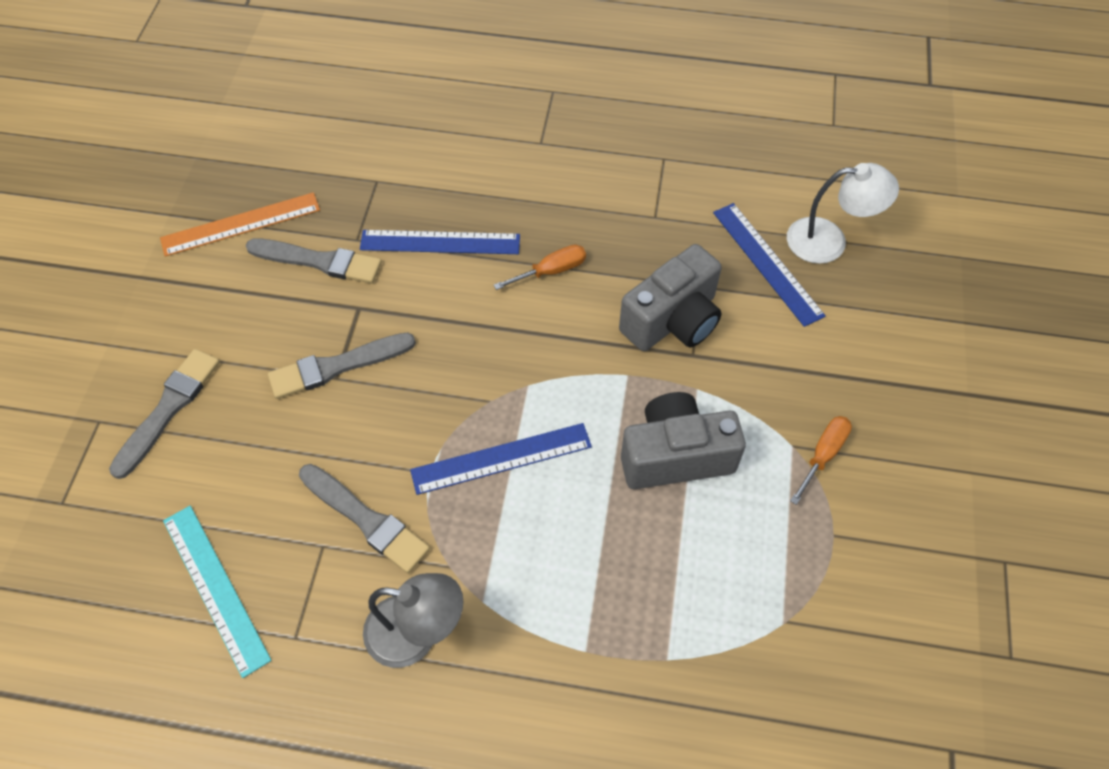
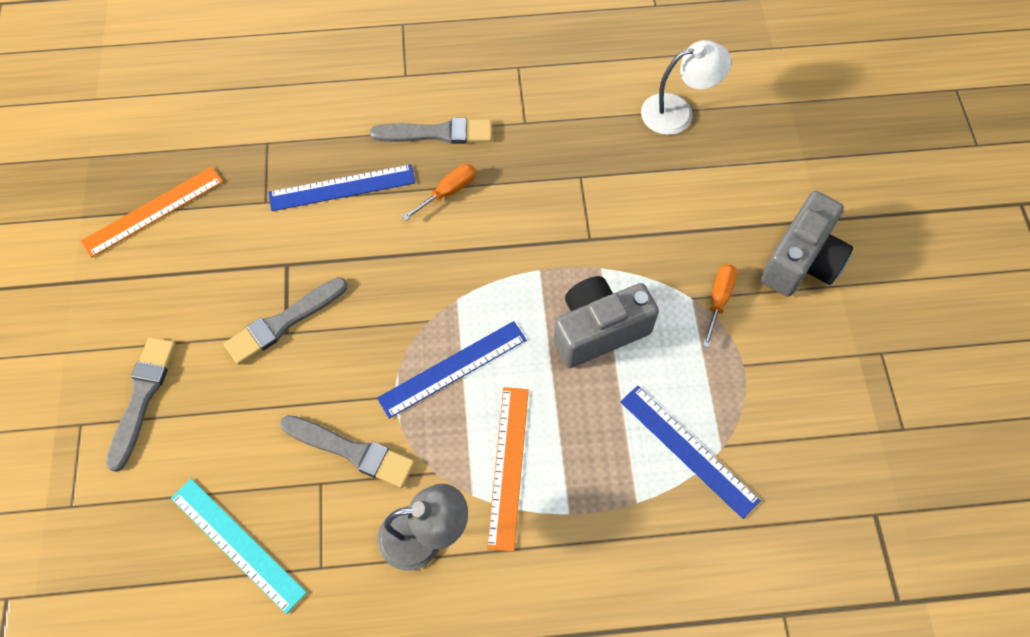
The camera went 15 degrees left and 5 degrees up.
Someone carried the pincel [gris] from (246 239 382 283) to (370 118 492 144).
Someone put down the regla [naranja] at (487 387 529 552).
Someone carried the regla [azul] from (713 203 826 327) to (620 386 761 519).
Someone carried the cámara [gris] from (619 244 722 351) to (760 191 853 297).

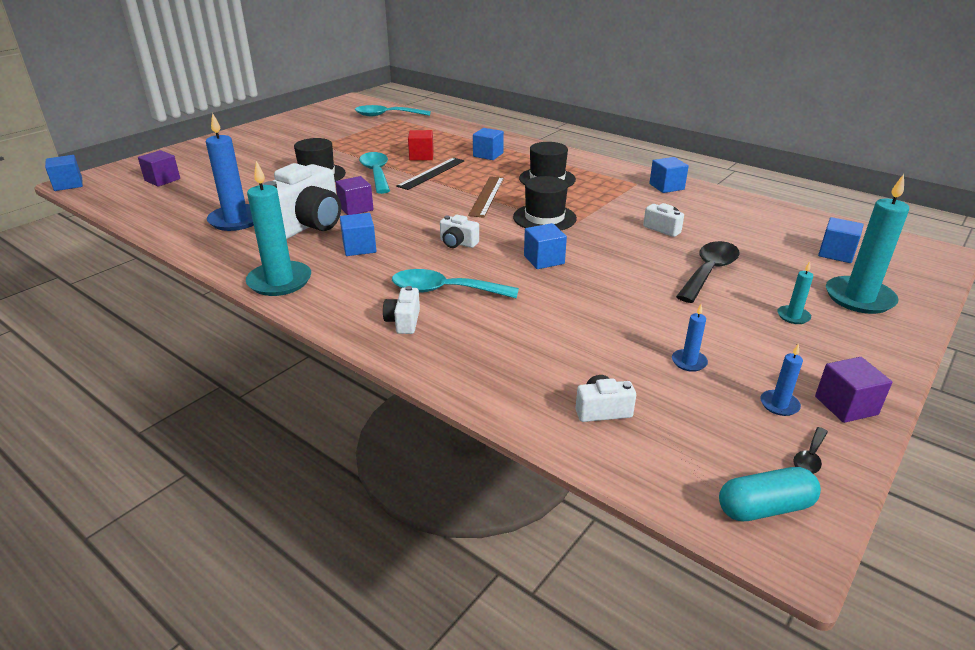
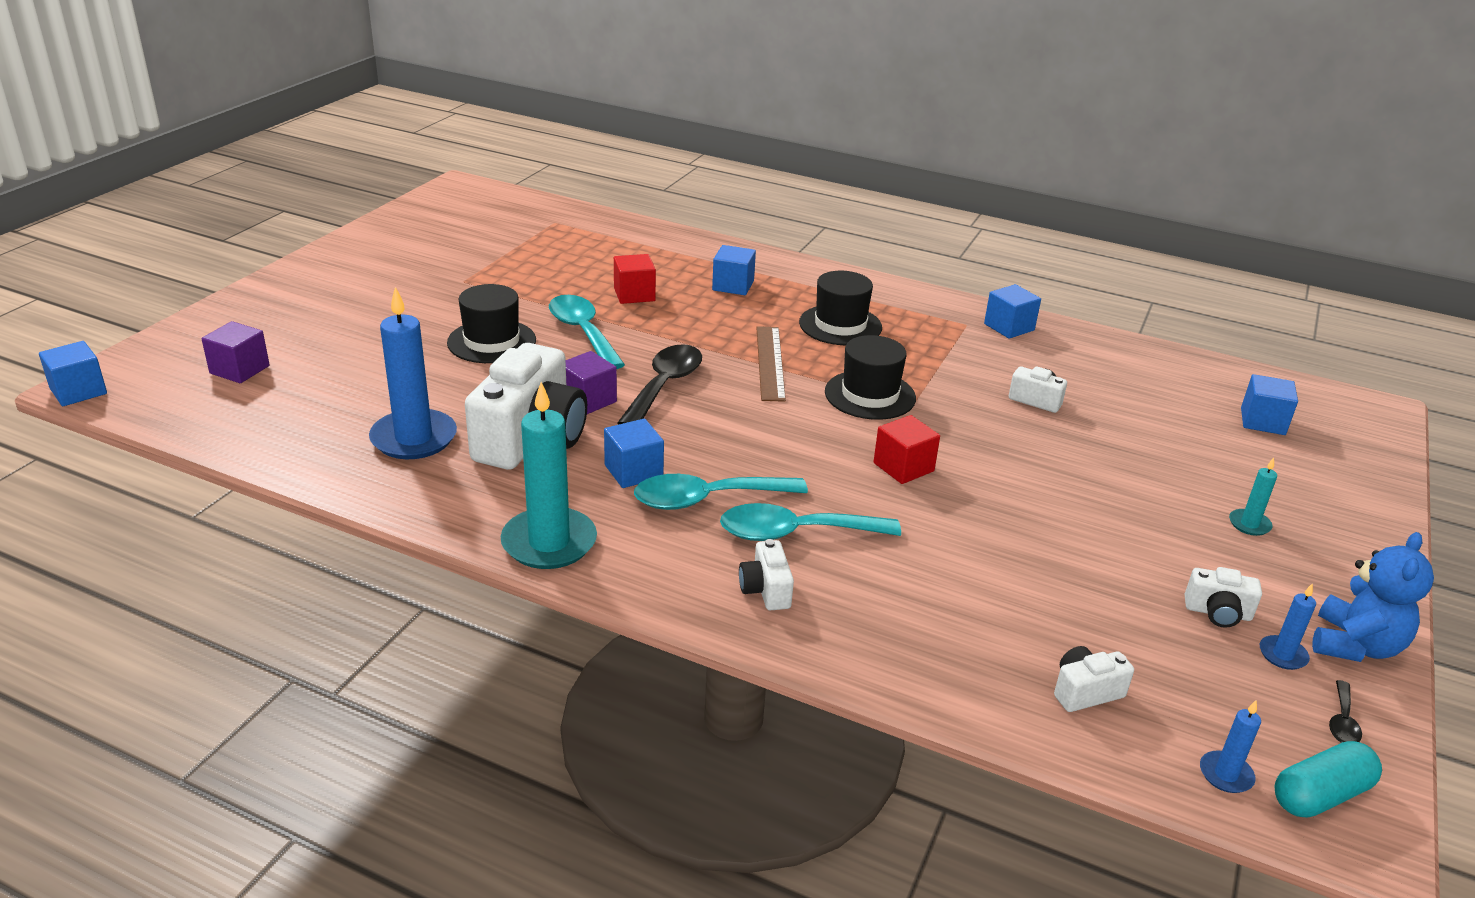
The camera went 15 degrees left and 0 degrees up.
Someone carried the cuchara [negro] from (676 241 740 303) to (617 344 702 425).
Someone carried the cuchara [turquesa] from (355 105 431 116) to (634 474 808 510).
Someone repainted the cubo [azul] at (524 223 567 269), which became the cubo [rojo] at (874 415 940 484).
Someone carried the cámara [blanco] from (440 215 479 248) to (1185 567 1262 628).
Someone carried the vela [azul] from (672 304 708 372) to (1200 700 1261 793).
Someone swapped the cubo [morado] at (815 357 892 423) for the osito [azul] at (1312 532 1434 662).
Someone took away the regla [negro] at (396 158 465 190).
Someone took away the vela [turquesa] at (826 174 909 314).

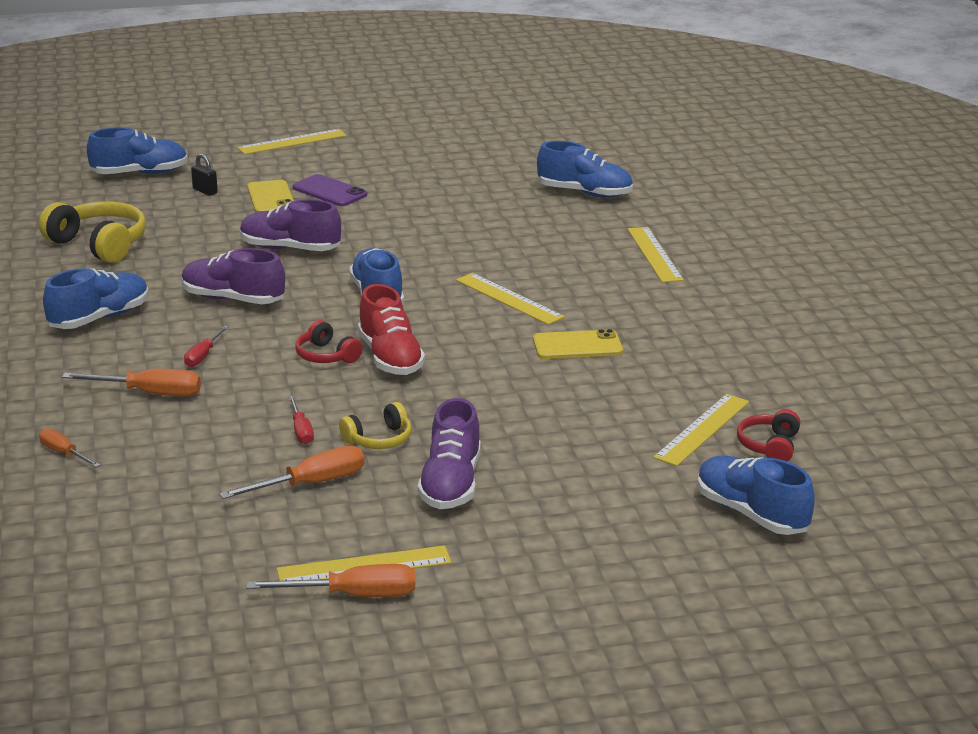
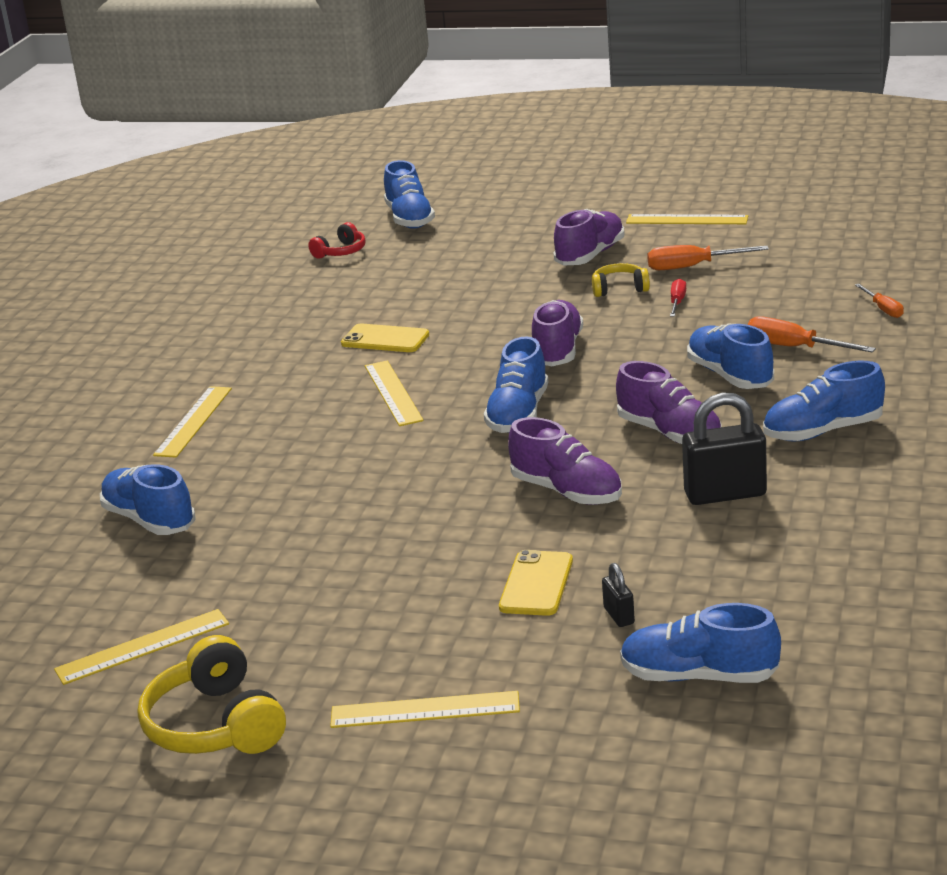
The camera went 150 degrees left and 0 degrees up.
Someone carried the regla [amarillo] from (653 394 749 466) to (54 609 229 685).
Someone carried the auriculares [amarillo] from (39 201 146 263) to (138 635 286 754).
Someone repainted the zapato [rojo] at (358 284 425 375), which became the zapato [morado] at (532 300 583 366).
Someone put down the candado [negro] at (682 392 767 505).
Someone swapped the destornillador [rojo] at (184 326 228 367) for the zapato [azul] at (687 324 774 389).
Someone took away the destornillador [naranja] at (247 564 415 597).
Someone took away the móvil [morado] at (293 174 367 206).
Someone took away the auriculares [rojo] at (295 320 362 363).

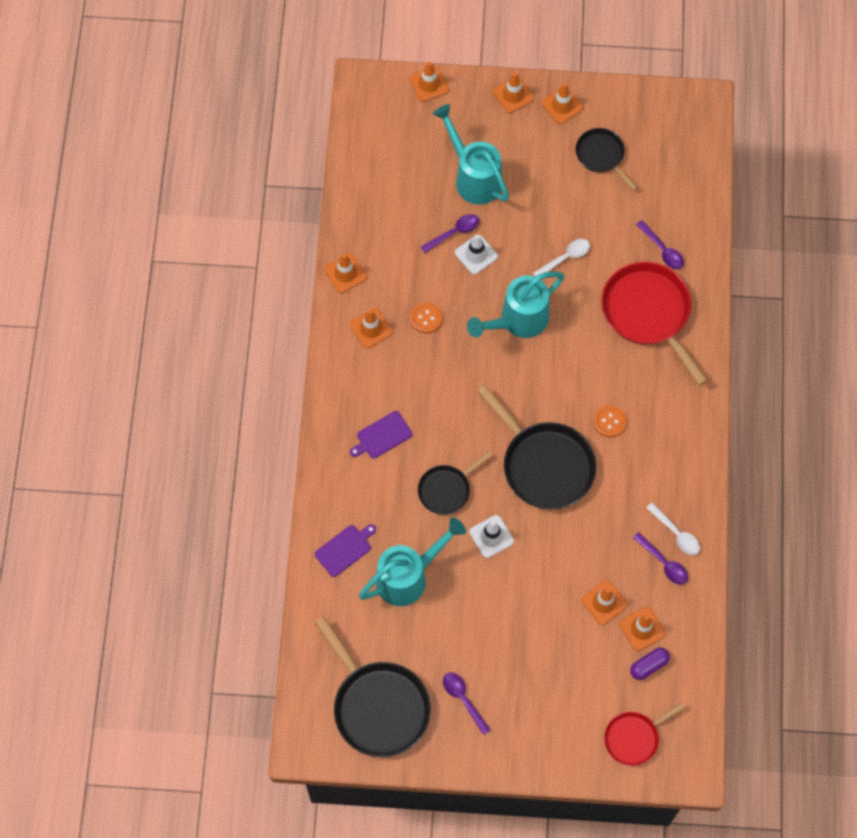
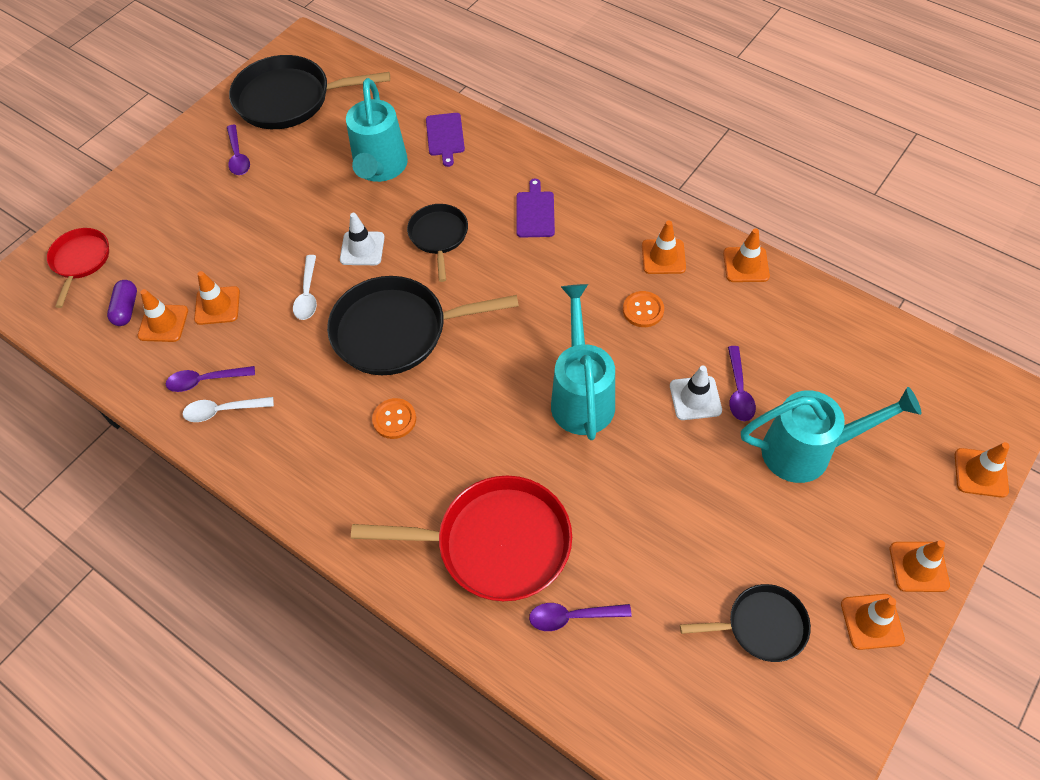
The camera went 125 degrees right and 10 degrees down.
Someone rotated the cuchara [morado] at (443 672 491 735) by 75 degrees clockwise.
Someone carried the cuchara [blanco] from (533 239 590 277) to (293 255 317 320).

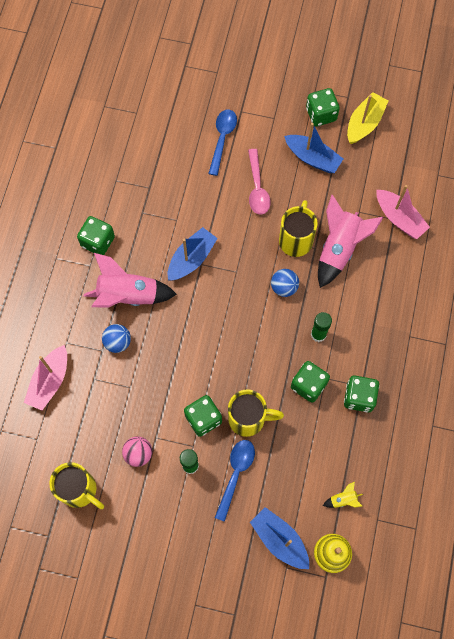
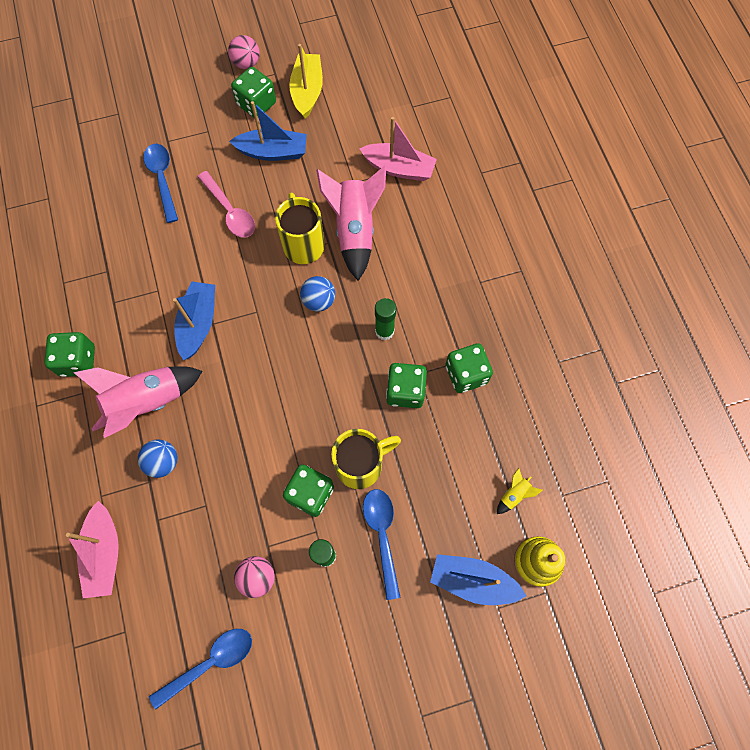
The camera went 30 degrees left and 0 degrees up.
Someone swapped the taza [amarillo] at (49 462 104 509) for the cuchara [azul] at (149 629 252 709).
Someone put down the pelota [rosa] at (228 35 260 69).

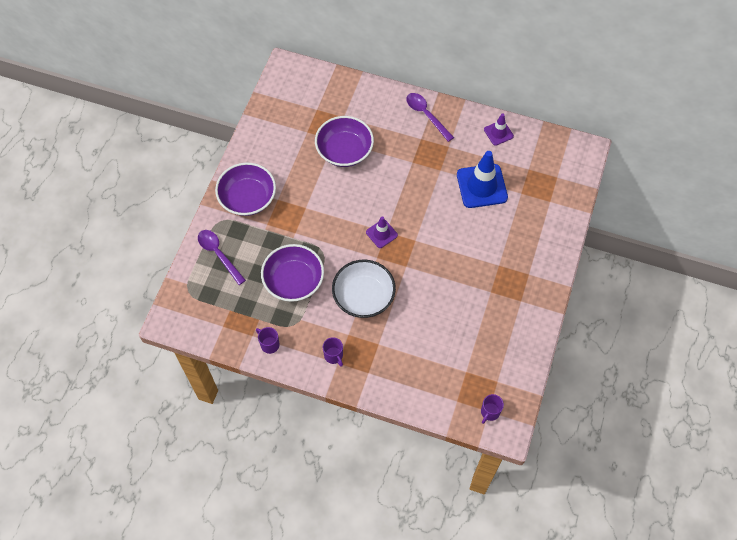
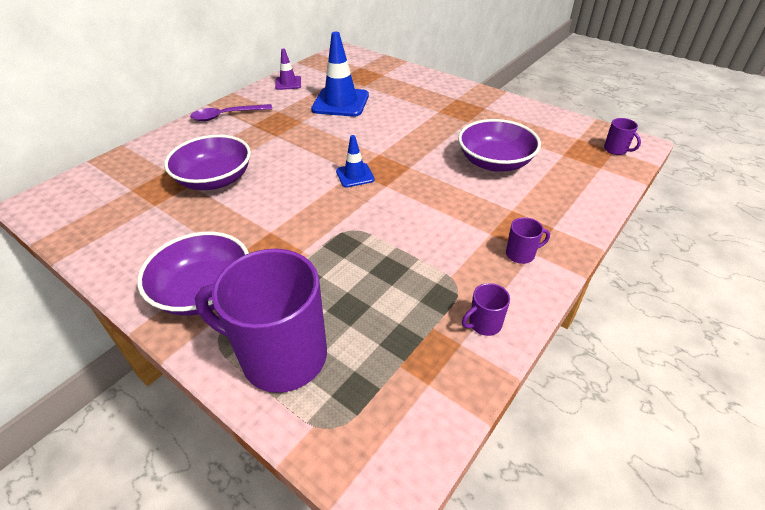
The camera went 70 degrees left and 20 degrees down.
Someone swapped the cuchara [morado] at (198 230 246 285) for the taza [morado] at (195 249 327 393).
Someone repainted the cono de tráfico [morado] at (366 216 398 248), which became the cono de tráfico [azul] at (336 135 375 188).
Someone carried the cuenco [morado] from (261 244 324 302) to (458 119 541 172).
Someone took away the cuenco [blanco] at (332 260 396 318).

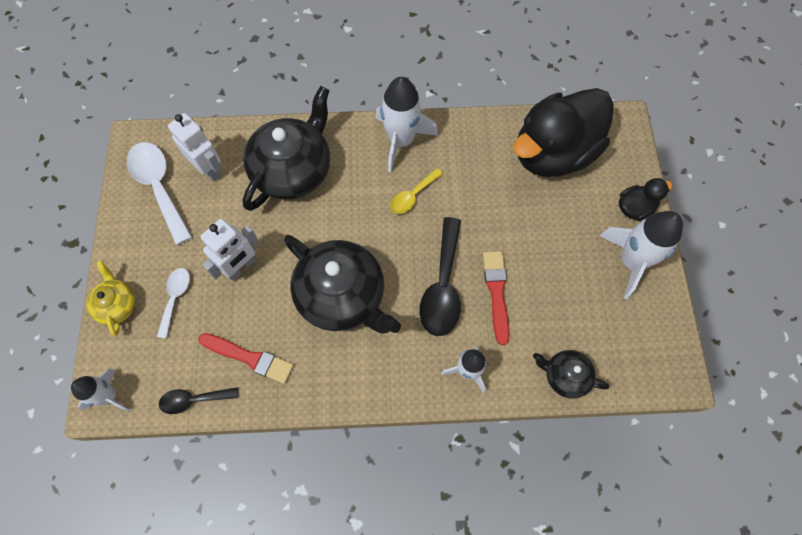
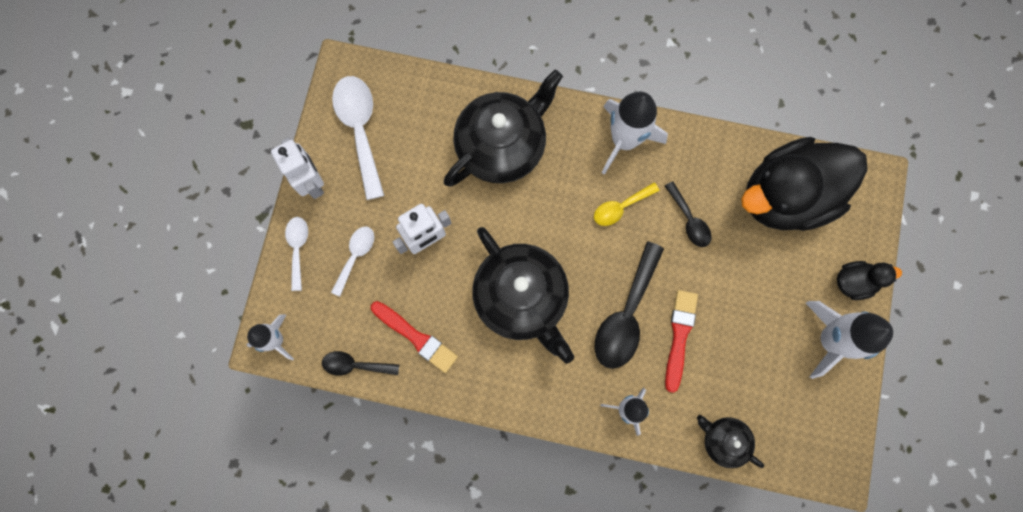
The camera went 15 degrees right and 10 degrees up.
Someone carried the robot [blanco] from (168 113 222 182) to (271 138 324 199).
Someone swapped the tetera [amarillo] at (87 260 136 336) for the cuchara [blanco] at (285 217 308 291).
Someone put down the cuchara [negro] at (665 181 712 247).

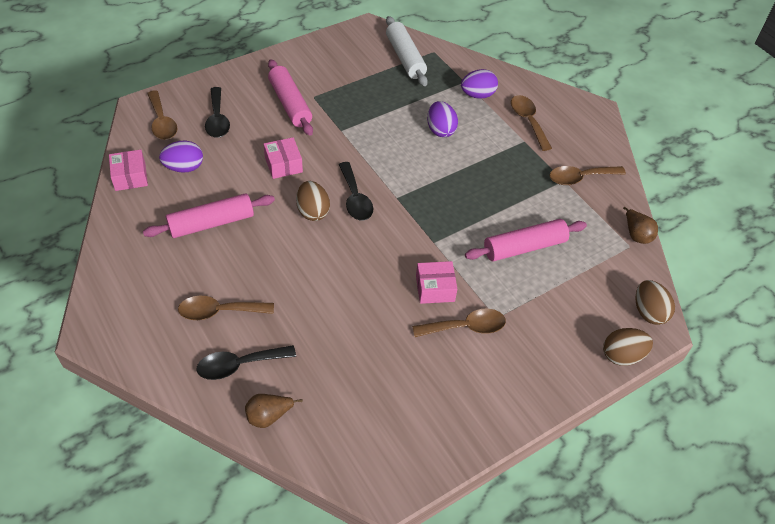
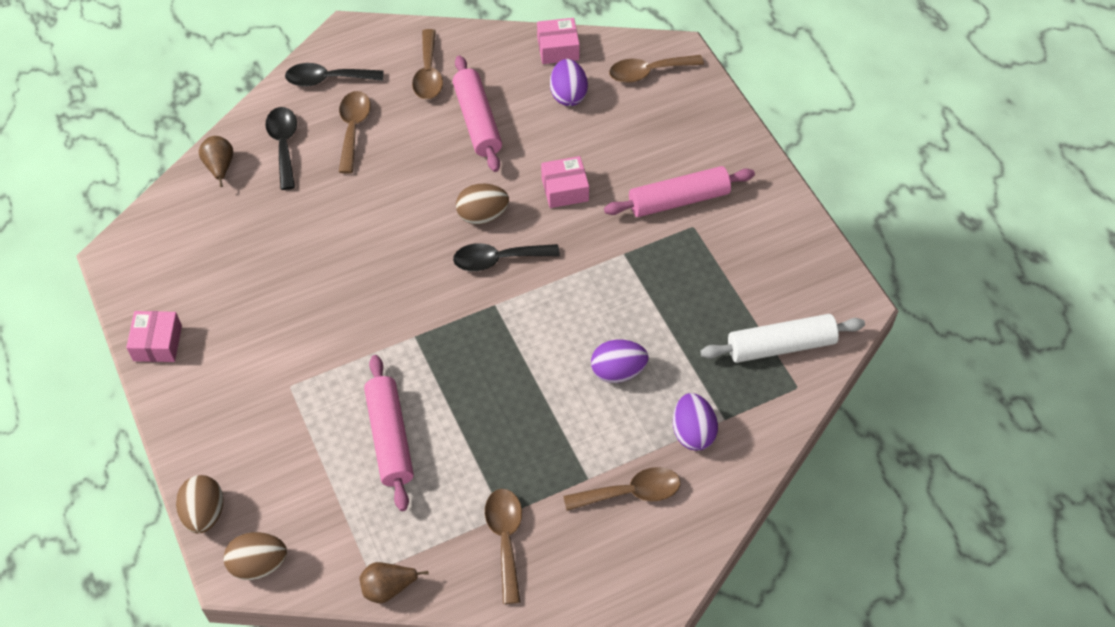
The camera went 100 degrees right and 5 degrees up.
Someone carried the caja [rosa] from (416 261 457 304) to (126 311 182 362).
Someone carried the cuchara [negro] from (205 87 230 138) to (285 63 384 87).
Someone carried the cuchara [marrón] from (412 309 506 337) to (412 29 443 100).

